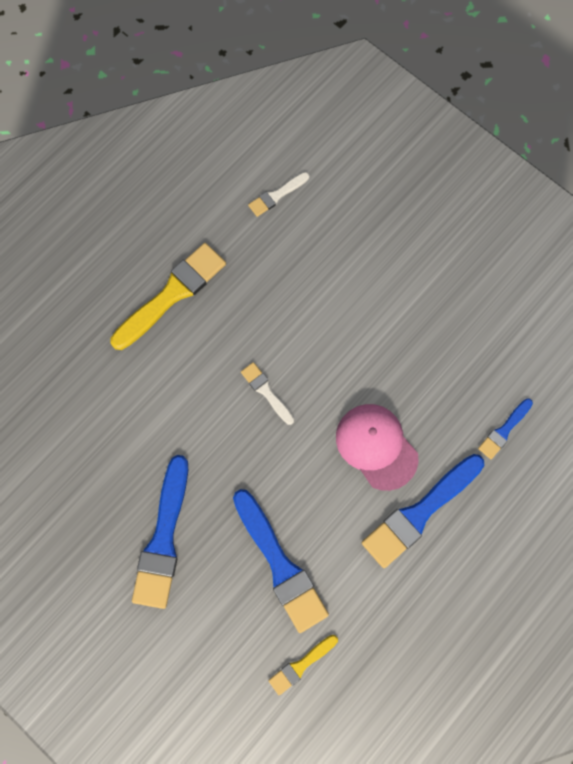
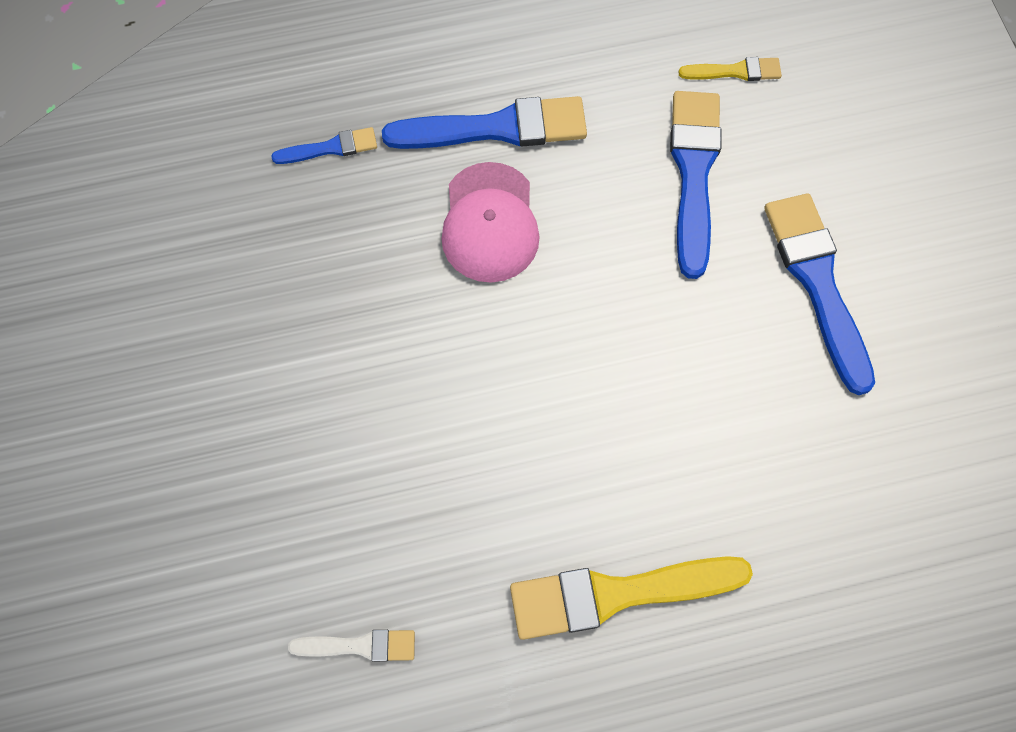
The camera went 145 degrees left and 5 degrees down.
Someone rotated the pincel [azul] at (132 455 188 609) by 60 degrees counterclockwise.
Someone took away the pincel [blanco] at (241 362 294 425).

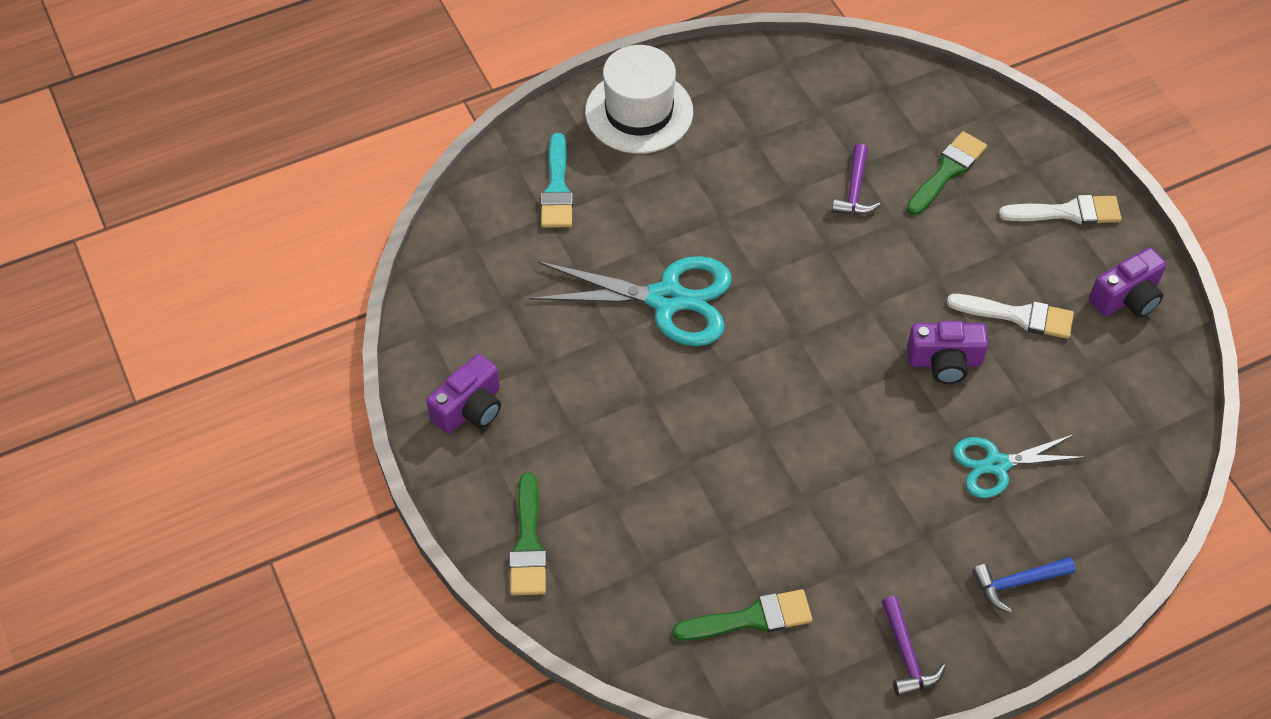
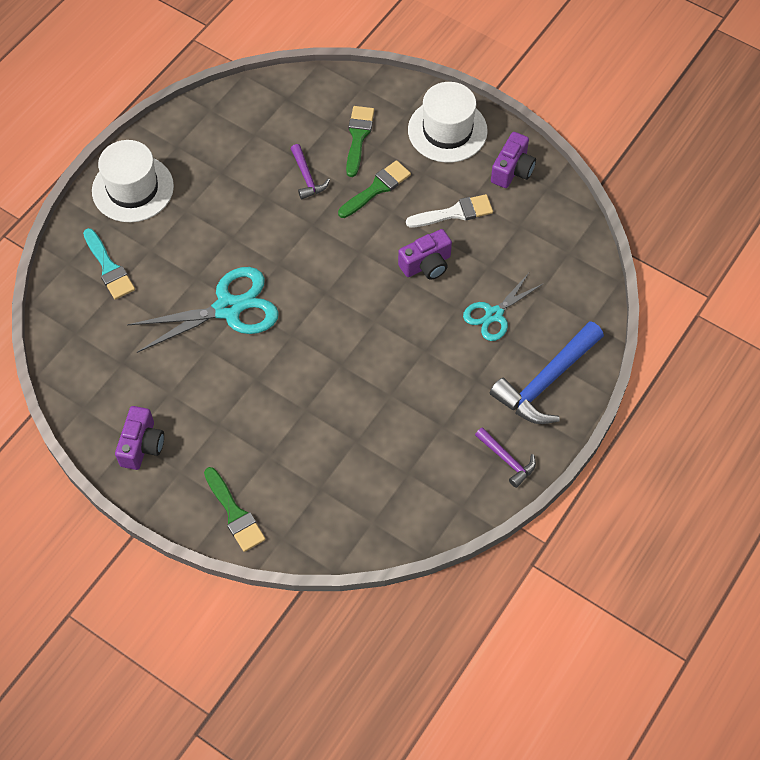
The camera went 30 degrees left and 5 degrees up.
Someone carried the pincel [verde] from (673 589 813 641) to (338 160 411 218).
Someone swapped the pincel [blanco] at (999 195 1122 225) for the sombrero [blanco] at (408 82 488 163).
Someone scaled the martillo [azul] at (972 557 1076 613) by 1.92.

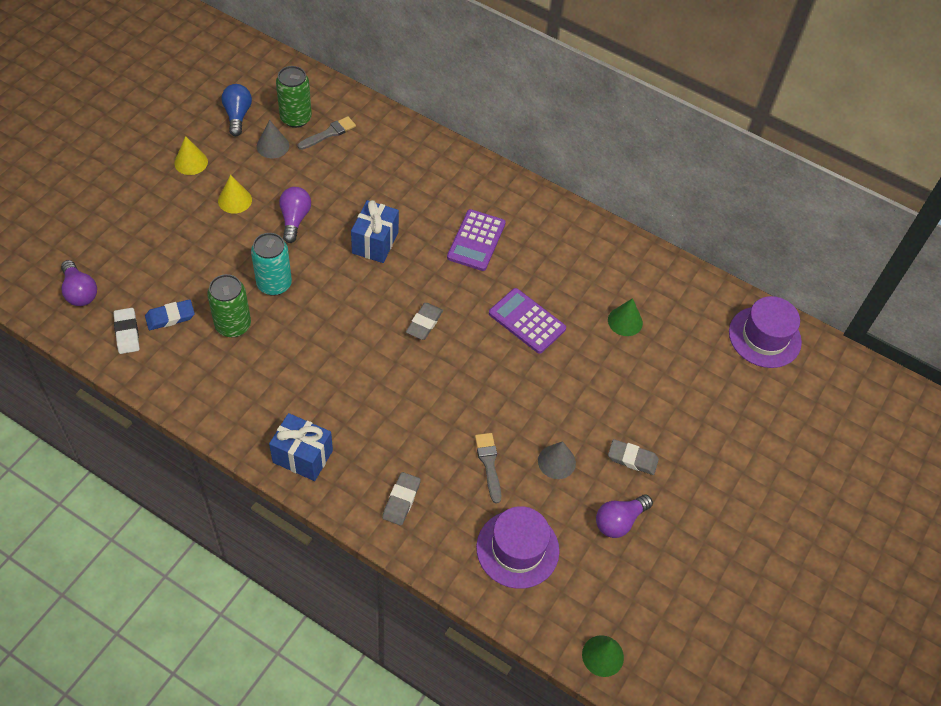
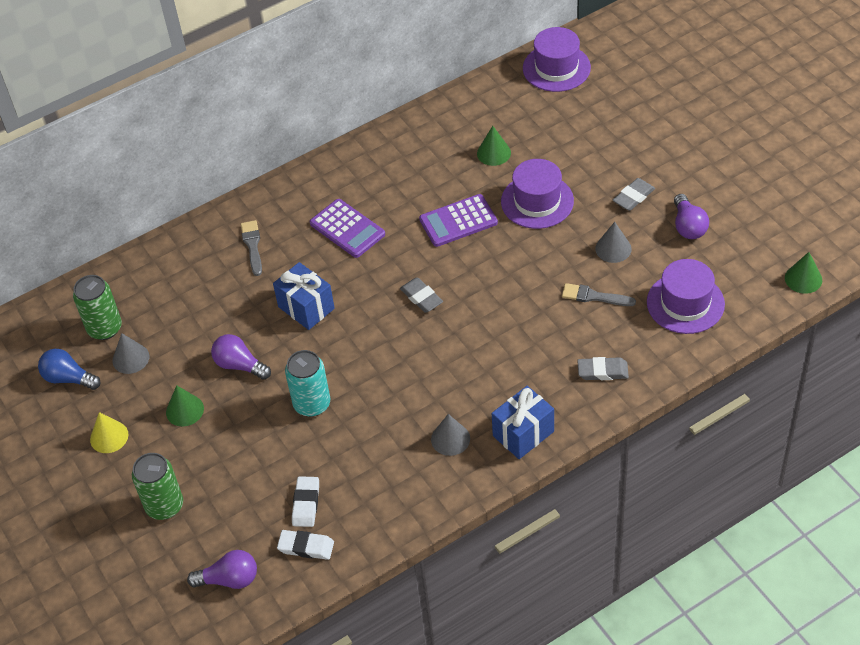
The camera went 55 degrees left and 5 degrees down.
Someone carried the lata [verde] from (207 274 251 337) to (132 453 183 520).
Someone repainted the cono [amarillo] at (218 175 252 214), which became the cono [verde] at (166 385 204 426).
Someone carried the pincel [gris] from (297 116 356 150) to (241 220 262 276).
Someone repainted the goma de borrar [azul] at (145 299 195 330), which became the goma de borrar [blanco] at (292 476 319 527).
Someone put down the cono [gris] at (431 414 470 456).
Someone put down the sombrero [morado] at (501 159 574 229).
Someone rotated the goma de borrar [gris] at (382 472 421 526) by 45 degrees counterclockwise.

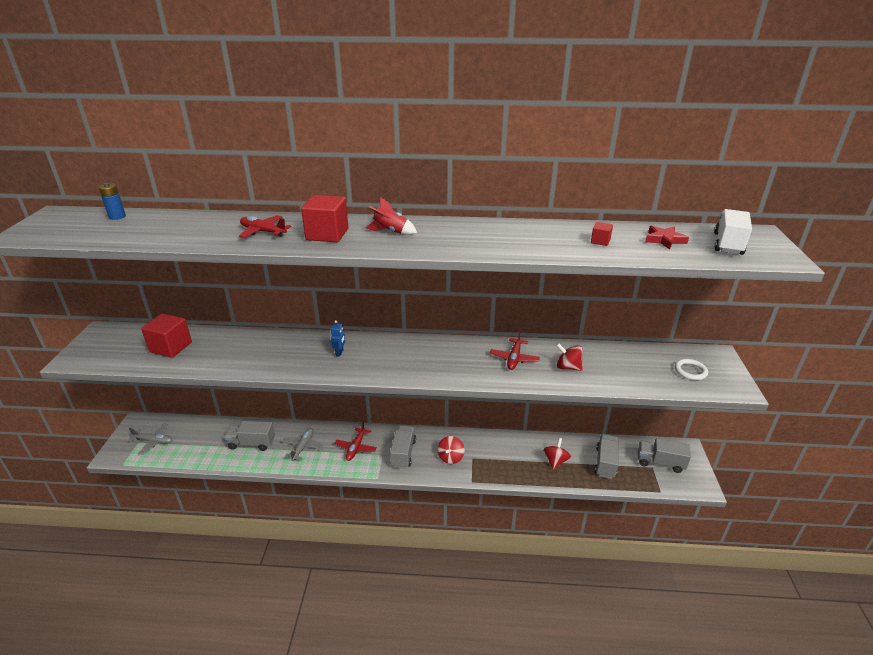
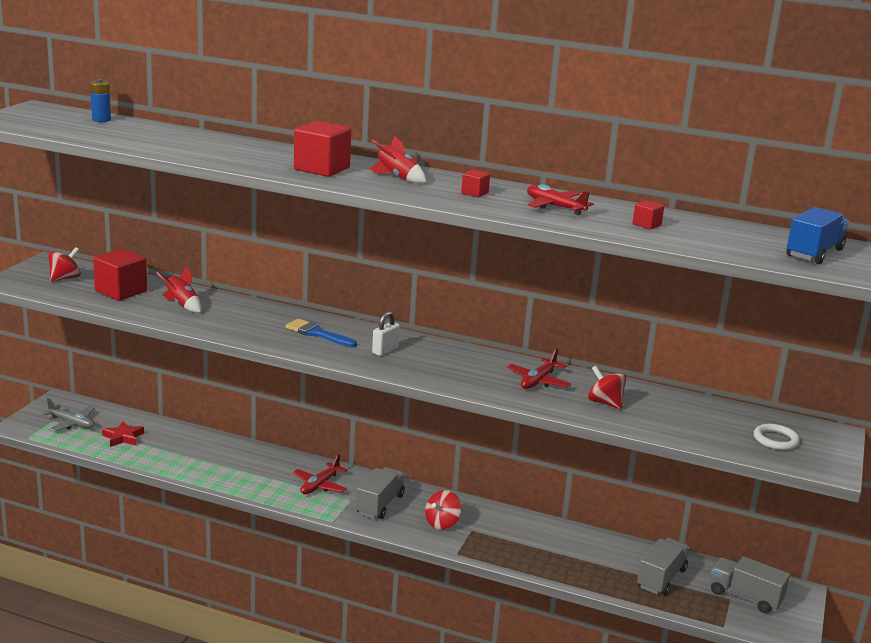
The camera went 15 degrees right and 10 degrees down.
Someone carried the peonza [rojo] from (543 438 571 470) to (48 247 81 282).
Someone carried the estrella [rojo] from (645 226 689 250) to (102 421 144 447).
Someone put down the cohete [rojo] at (156 266 201 313).
Someone swapped the robot [azul] at (331 320 345 357) for the pincel [azul] at (286 319 357 347).
Someone put down the candado [blanco] at (372 311 400 356).
Someone put down the cubo [rojo] at (461 170 490 197).
Someone carried the avión [rojo] from (239 215 291 238) to (527 184 594 215).
Someone repainted the camión [blanco] at (714 209 752 255), which became the camión [azul] at (786 207 849 264).
Someone took away the camión [gris] at (224 421 275 451).
Someone took away the avión [gris] at (282 428 324 461).

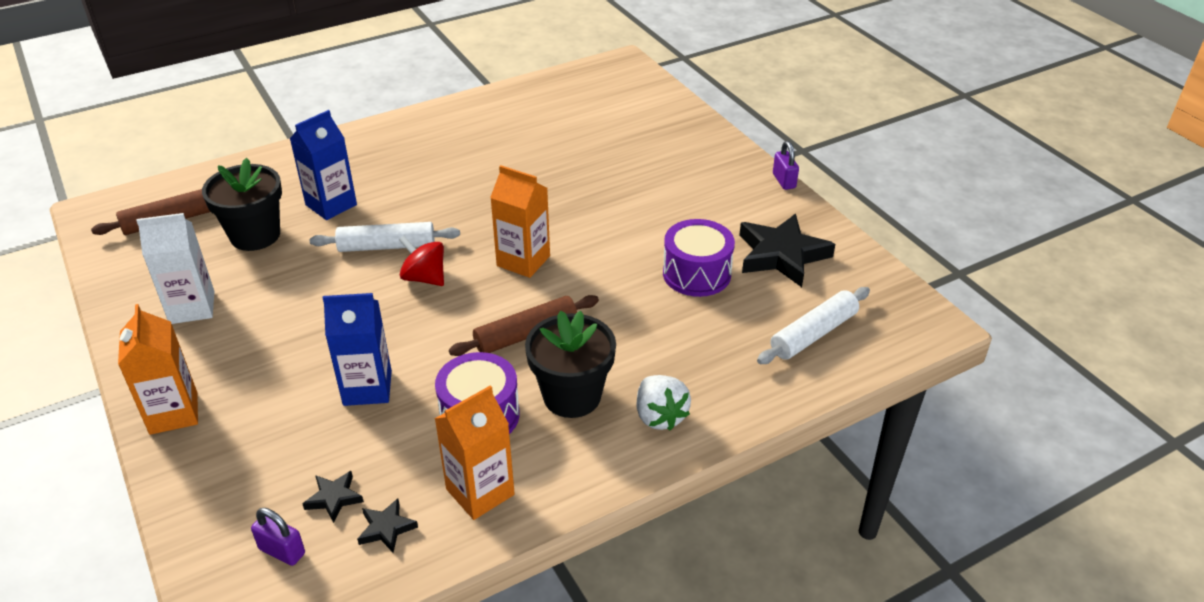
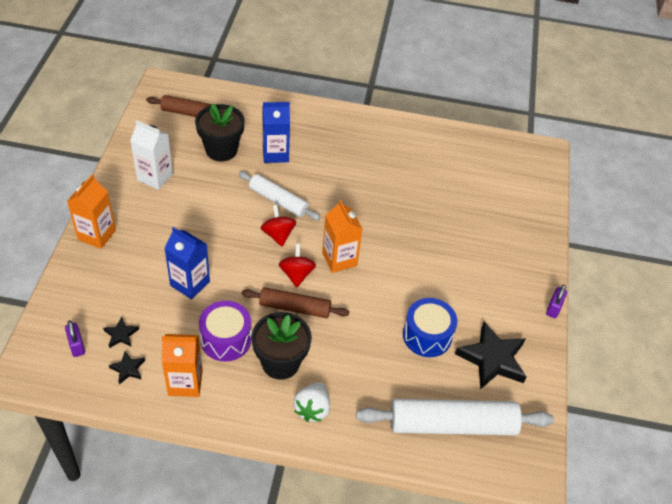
The camera went 35 degrees right and 10 degrees up.
Someone put down the peonza [rojo] at (279 244 316 287).
Someone scaled the rodillo [blanco] at (757 287 870 364) by 1.65.
Someone repainted the tambor [morado] at (663 219 735 297), which became the tambor [azul] at (403 298 458 357).

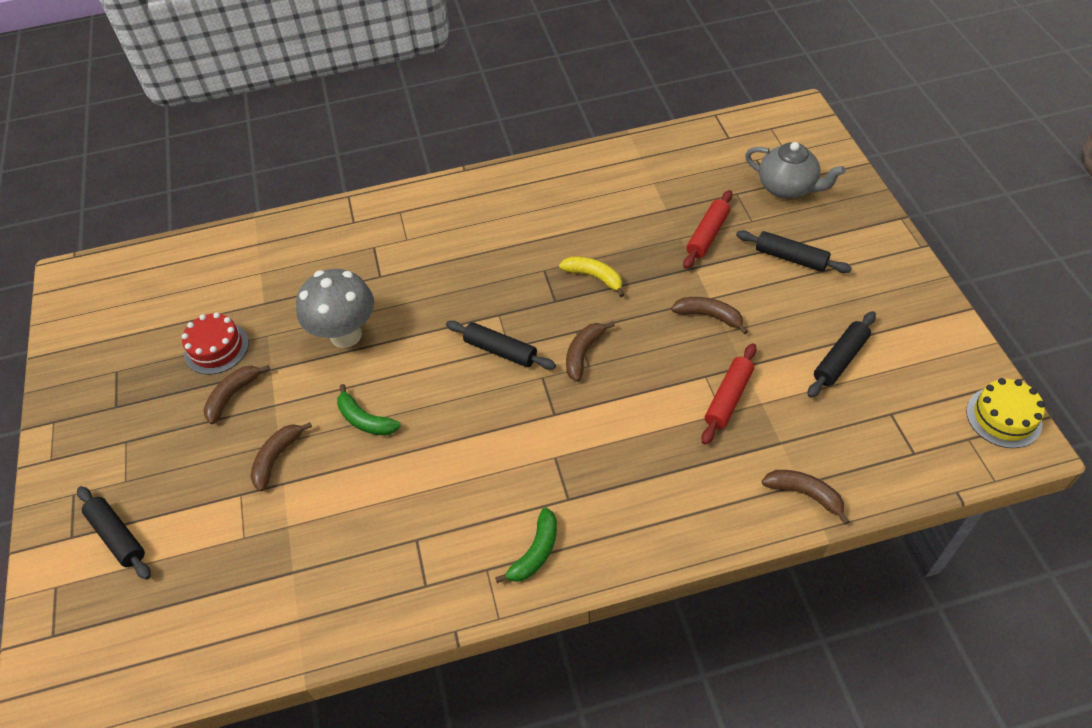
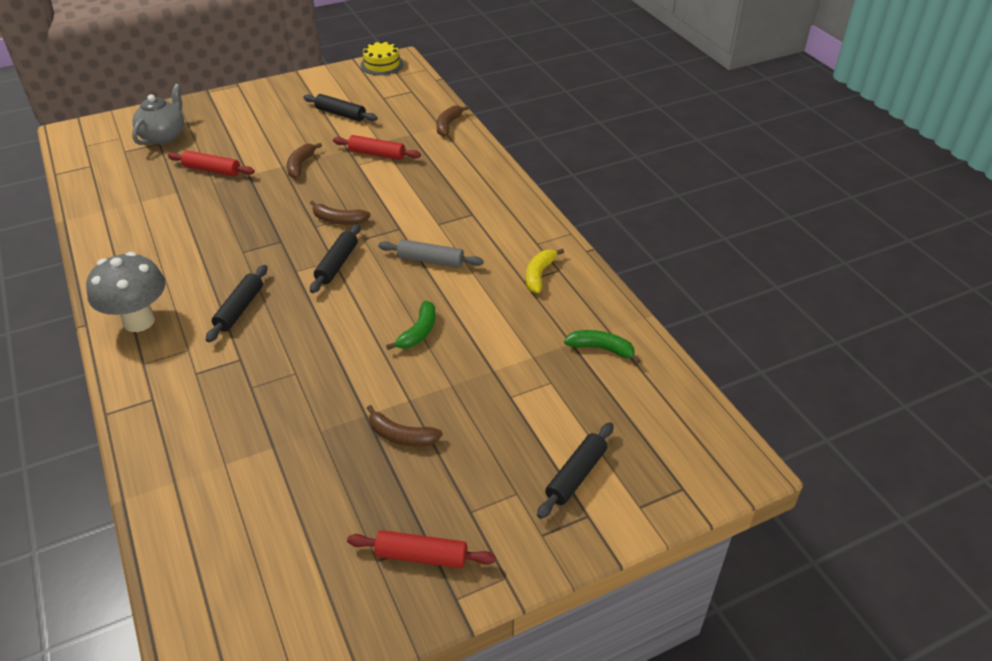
The camera went 105 degrees left and 10 degrees down.
Someone carried the seta [gris] from (296 269 374 348) to (86 252 166 332).
Someone carried the rodillo [negro] from (736 230 852 273) to (206 265 267 342).
Someone put down the rodillo [rojo] at (347 530 496 568).
Someone put down the rodillo [gris] at (378 239 483 268).
Someone carried the plátano [amarillo] from (559 257 624 297) to (526 248 564 293).
Someone carried the plátano [verde] from (495 507 557 583) to (564 330 640 364).
Someone took away the tarta [rojo] at (182 312 249 375).
Someone took away the plátano [marrón] at (251 422 312 491).

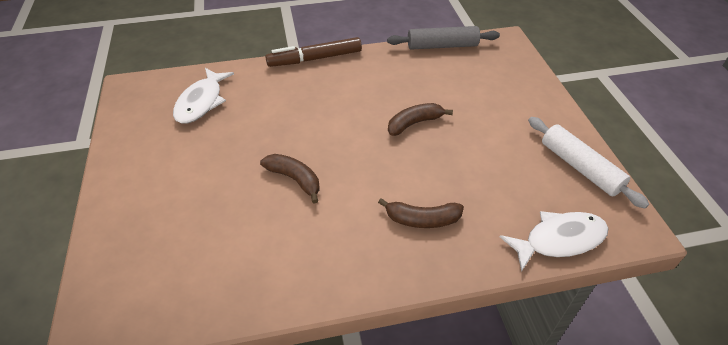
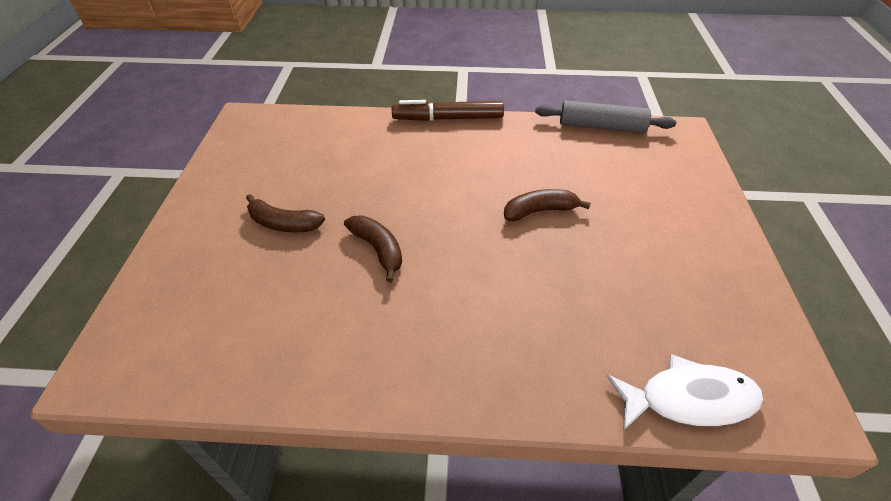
The camera went 15 degrees right and 0 degrees up.
Someone carried the plátano [marrón] from (378 198 464 228) to (246 194 325 232).
Someone took away the pez [blanco] at (173 68 234 124).
Someone took away the rodillo [blanco] at (528 117 649 208).

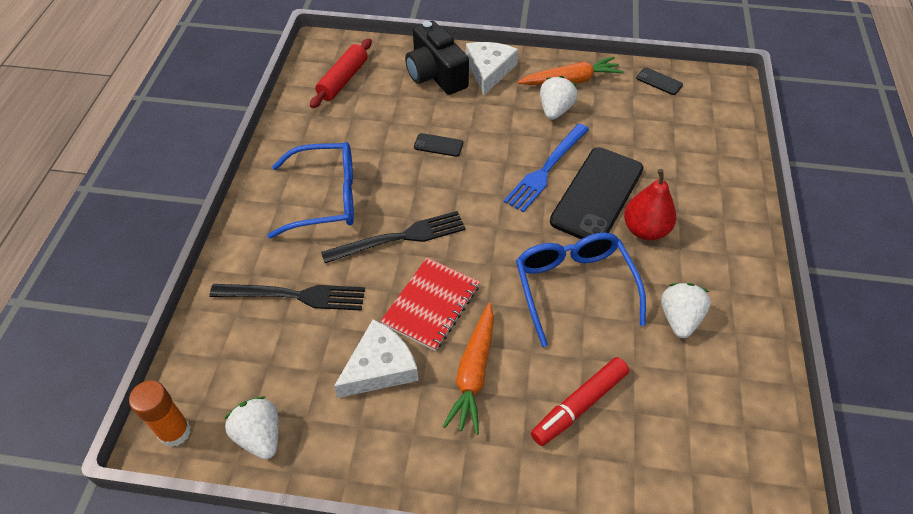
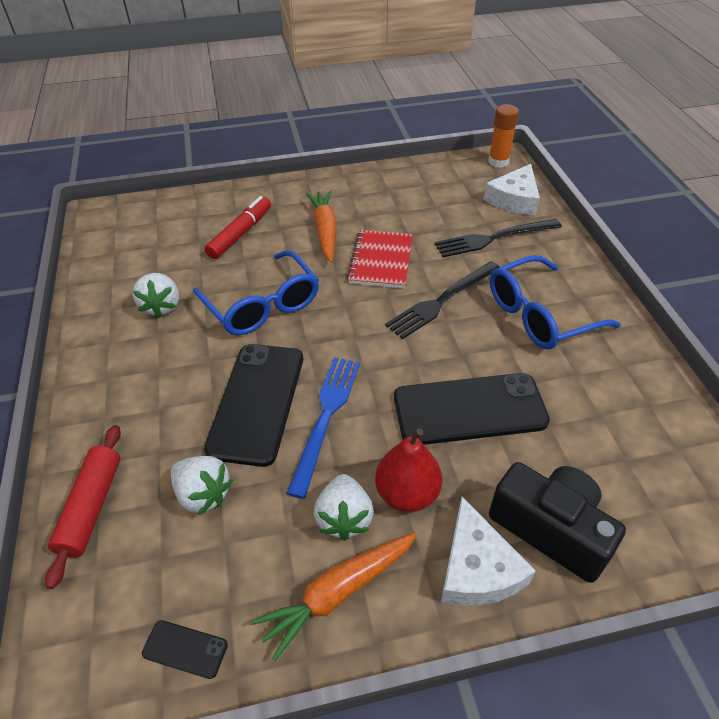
The camera went 160 degrees right and 5 degrees down.
Someone carried the rodillo [rojo] from (310 39 372 108) to (45 425 121 589).
Someone carried the fresa [blanco] from (224 396 279 460) to (171 456 233 515).
Someone carried the pera [rojo] from (624 169 676 240) to (375 428 443 512).
Someone scaled the móvil [negro] at (414 133 463 157) by 2.39.
Someone carried the queso [blanco] from (334 320 418 398) to (484 164 540 215).

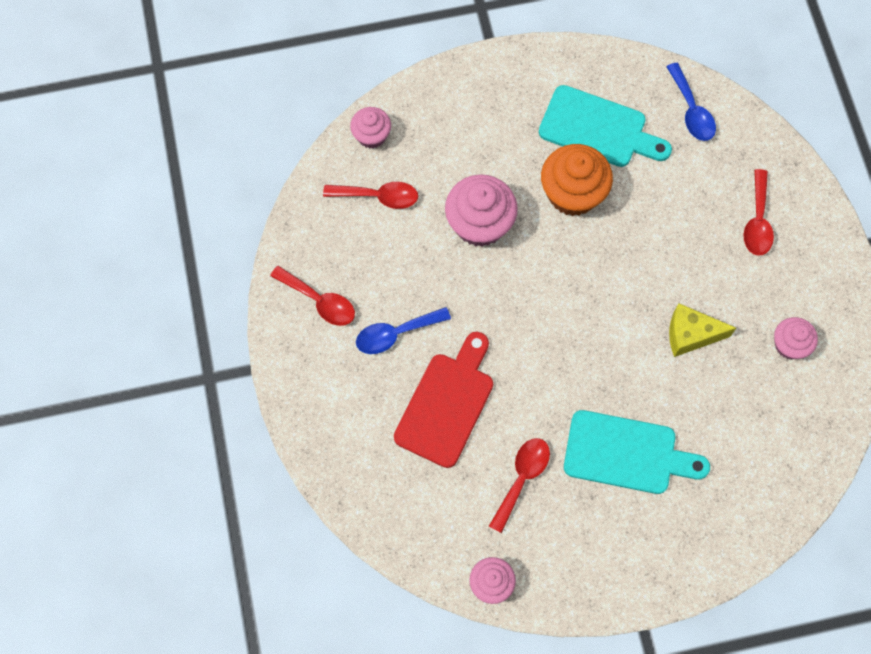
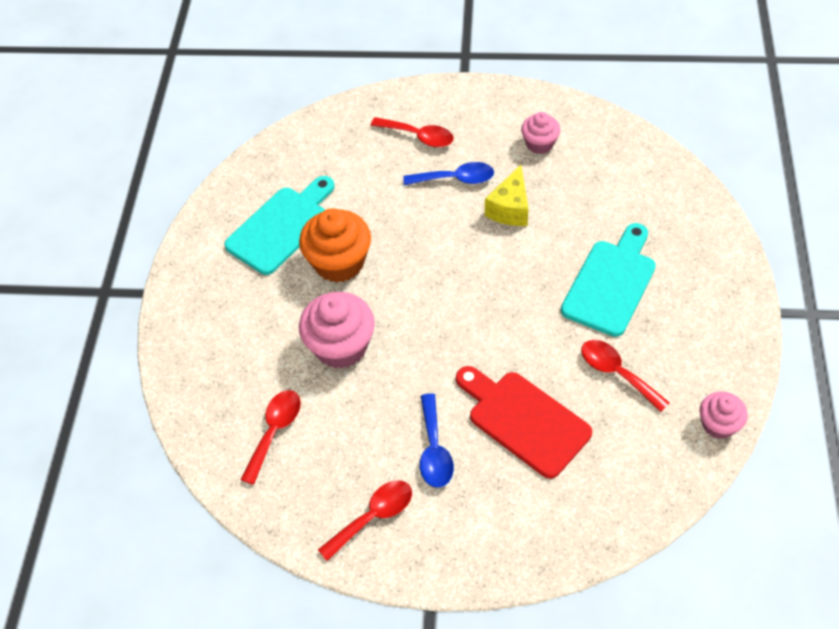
The camera went 70 degrees left and 15 degrees down.
Someone carried the cuchara [azul] from (666 63 716 141) to (403 162 494 185).
Someone took away the magdalena [rosa] at (350 107 391 149).

